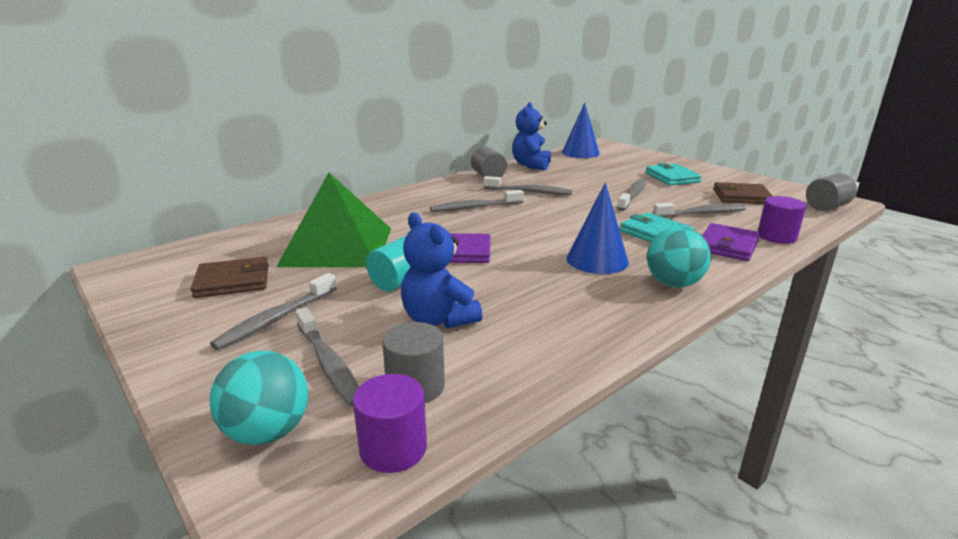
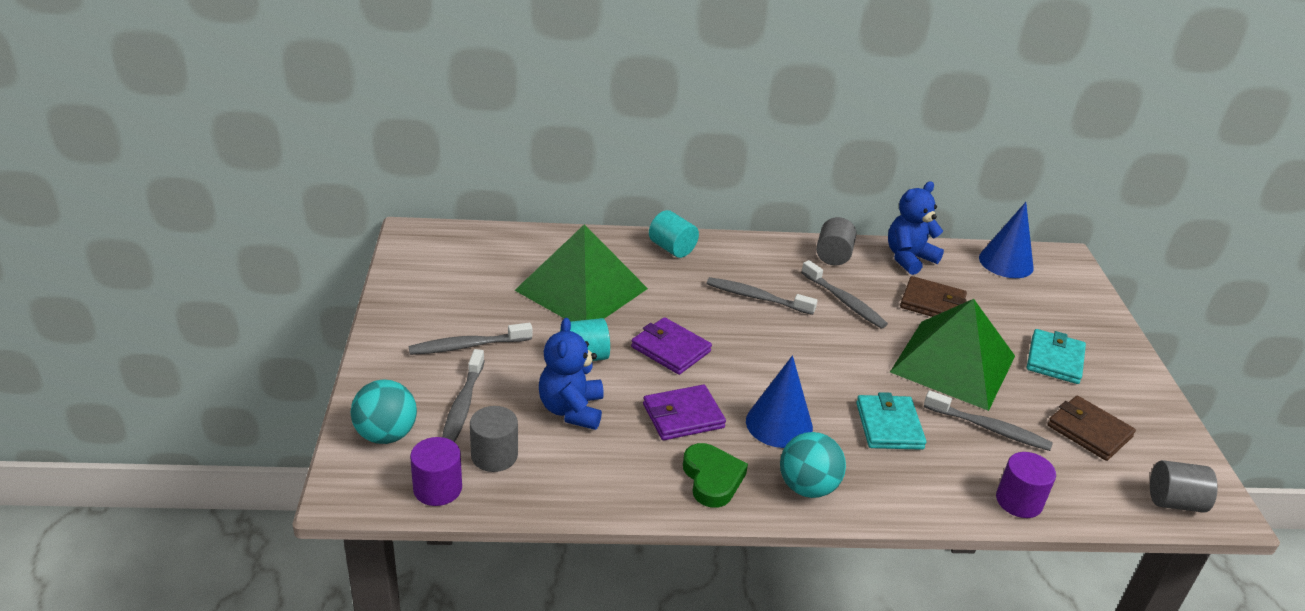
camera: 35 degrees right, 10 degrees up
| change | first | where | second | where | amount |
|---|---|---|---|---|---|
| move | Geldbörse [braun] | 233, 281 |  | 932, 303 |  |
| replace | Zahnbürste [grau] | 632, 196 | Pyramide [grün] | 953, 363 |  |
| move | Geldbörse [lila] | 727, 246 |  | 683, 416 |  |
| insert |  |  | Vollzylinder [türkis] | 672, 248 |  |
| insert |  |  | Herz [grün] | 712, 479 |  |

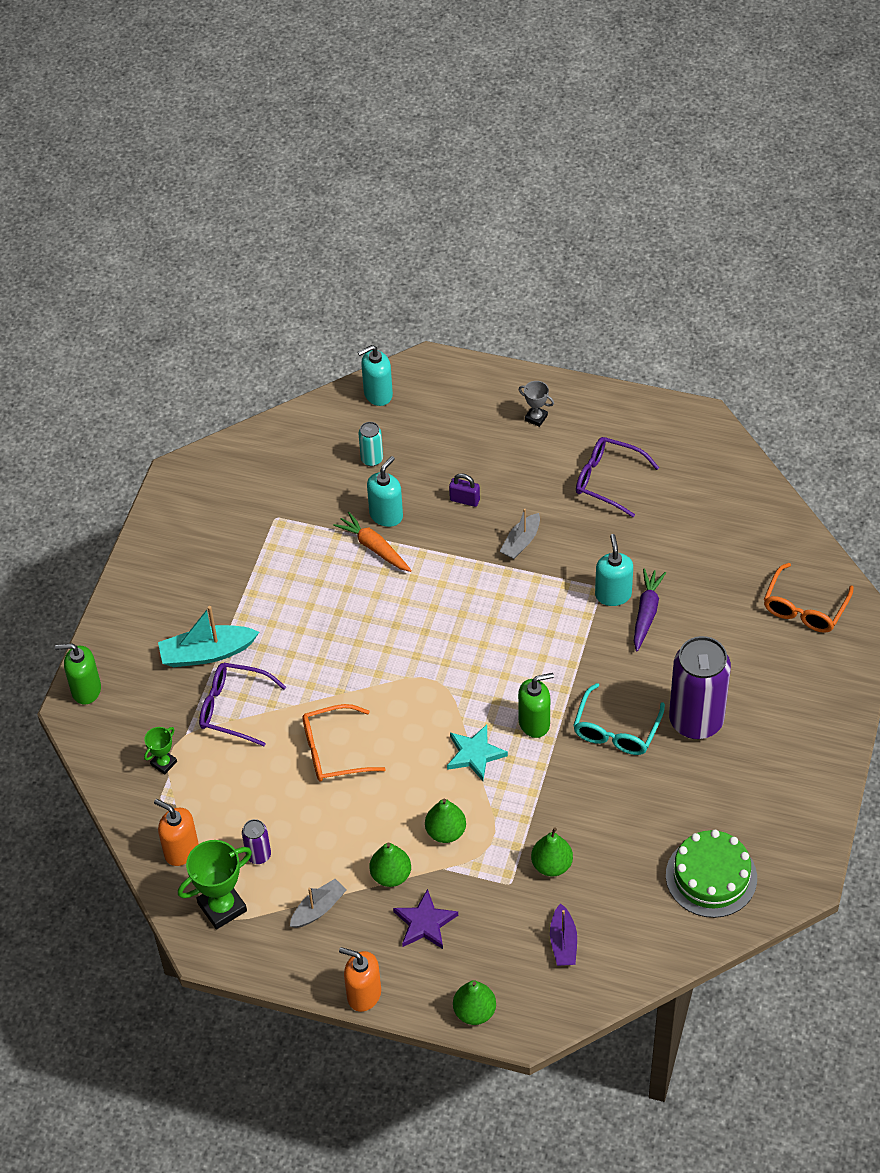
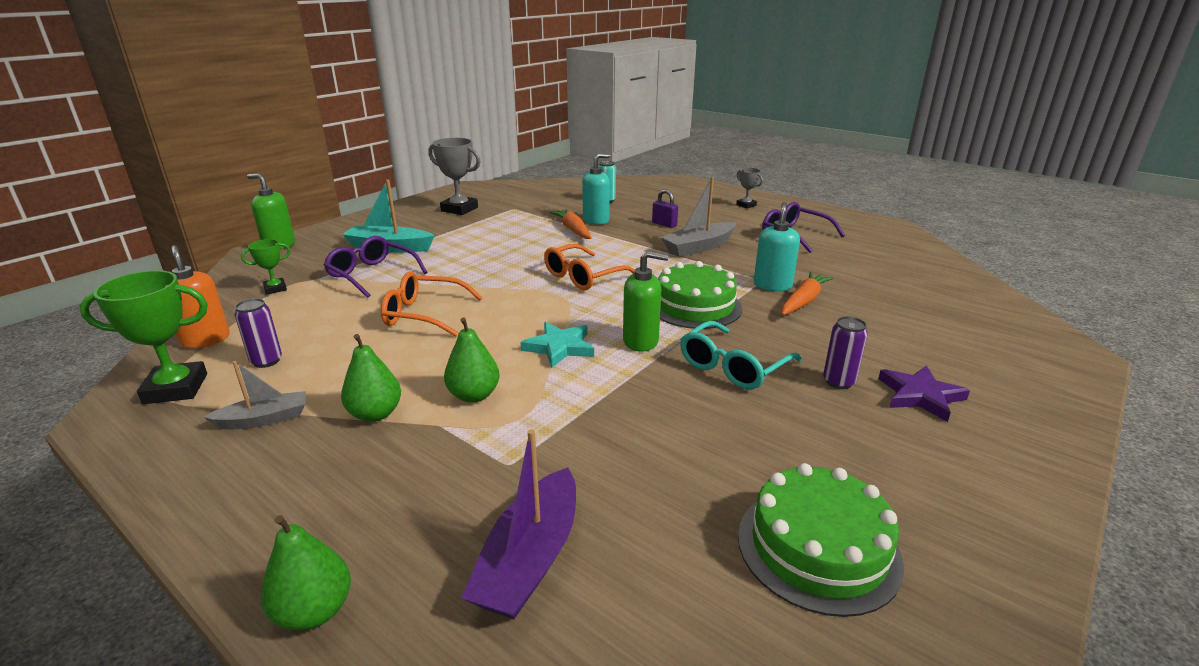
camera: 20 degrees right, 25 degrees down
| change | first | where | second | where | amount |
|---|---|---|---|---|---|
| delete | Seifenspender [orange] | 363, 994 |  |  |  |
| delete | Seifenspender [türkis] | 378, 394 |  |  |  |
| move | Stern [lila] | 425, 923 |  | 920, 396 |  |
| resize | Boot [grau] | 521, 542 |  | 699, 247 | x1.59 |
| delete | Birne [grün] | 551, 865 |  |  |  |
| resize | Boot [lila] | 563, 942 |  | 530, 559 | x1.59 |
| recolor | Karotte [lila] | 646, 612 | Karotte [orange] | 803, 301 |  |
| resize | Dose [lila] | 696, 721 |  | 838, 382 | x0.45 |
| move | Brille [orange] | 804, 608 |  | 583, 277 |  |
| insert |  |  | Pokal [grau] | 459, 209 |  |
| insert |  |  | Kuchen [grün] | 695, 306 |  |

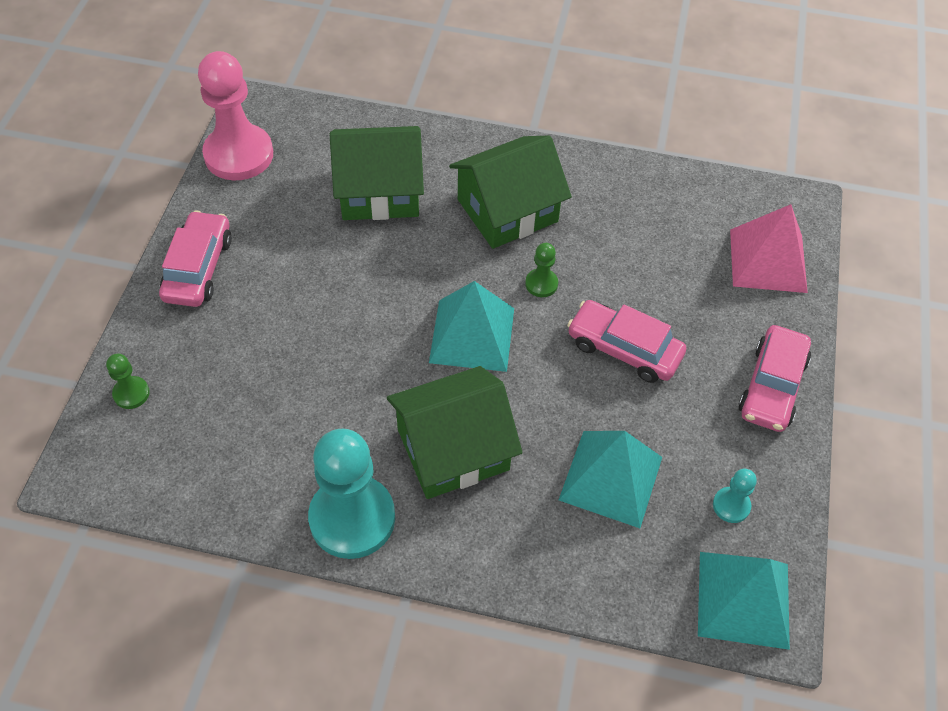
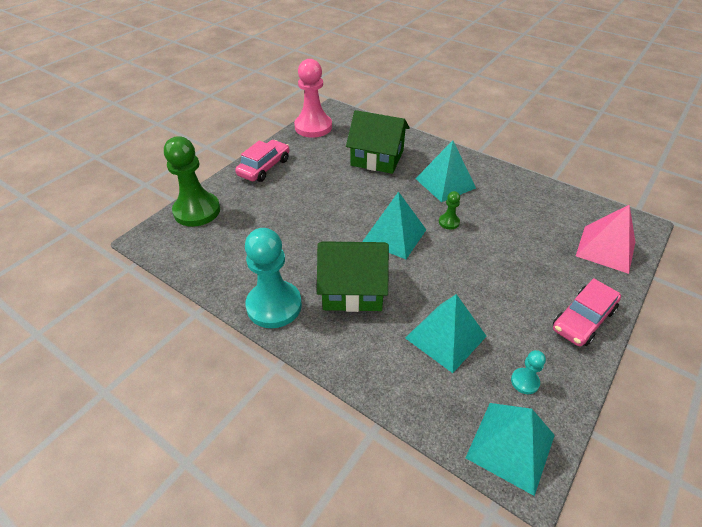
camera: 25 degrees right, 10 degrees down
| change | first | where | second | where | amount |
|---|---|---|---|---|---|
| resize | Bauer [grün] | 131, 393 |  | 197, 211 | x2.26 |
| replace | Haus [grün] | 507, 210 | Pyramide [türkis] | 445, 183 |  |
| delete | Auto [rosa] | 624, 349 |  |  |  |

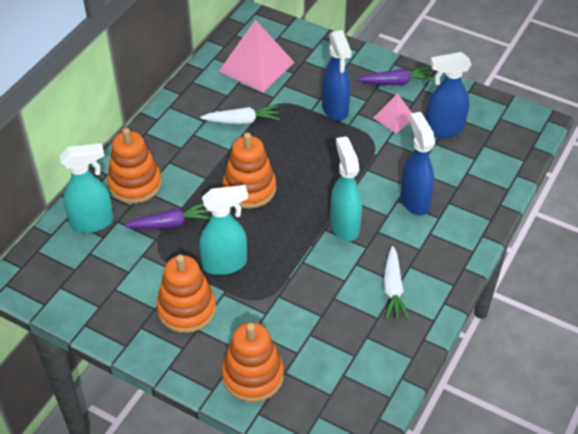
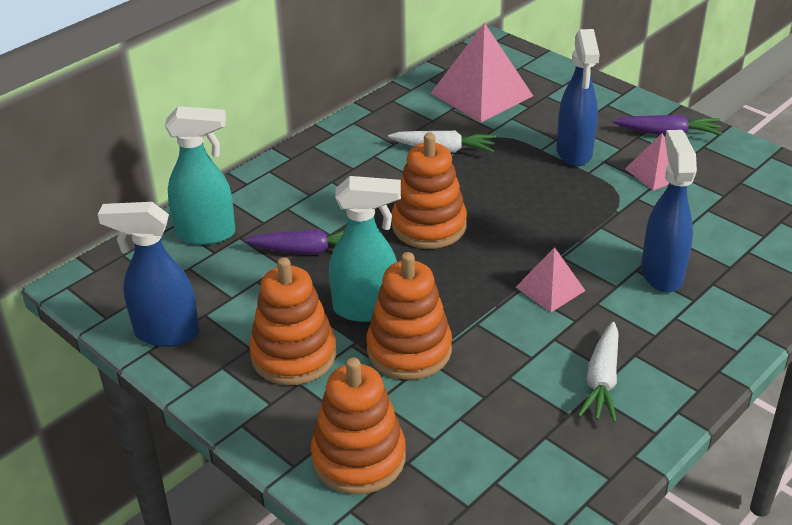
camera: 15 degrees right, 10 degrees down
| change | first | where | second | where | amount |
|---|---|---|---|---|---|
| move | Stapelspielzeug [orange] | 135, 184 |  | 409, 350 |  |
| replace | Sprühflasche [türkis] | 344, 225 | Pyramide [rosa] | 550, 288 |  |
| move | Sprühflasche [blau] | 443, 129 |  | 166, 333 |  |

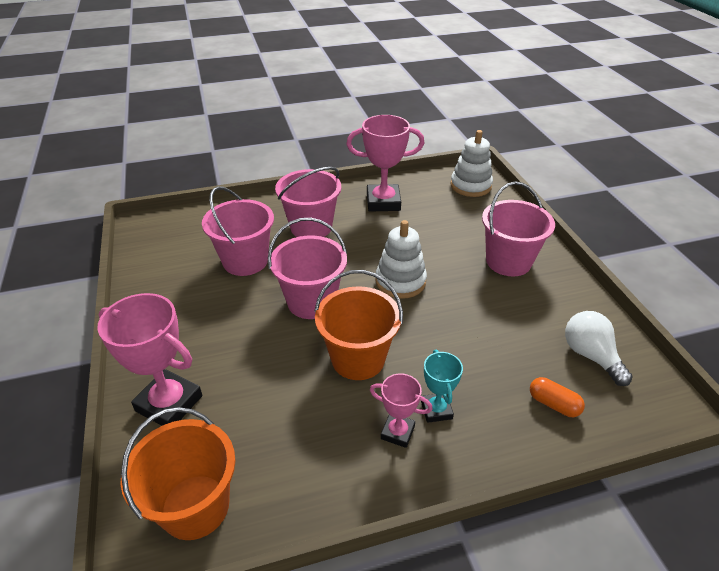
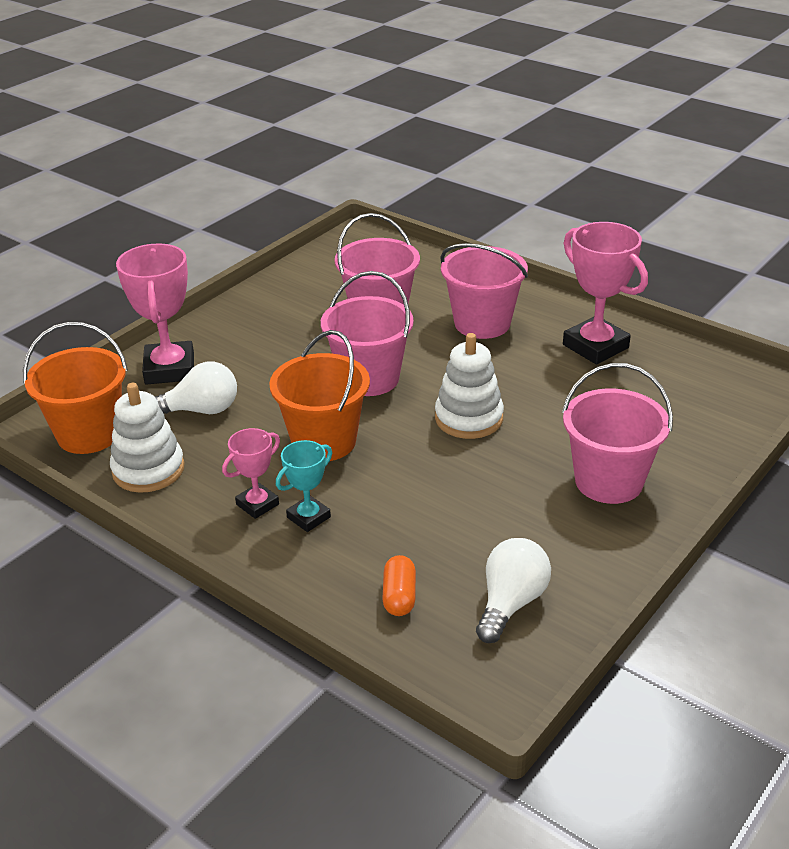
camera: 55 degrees right, 5 degrees down
| change | first | where | second | where | amount |
|---|---|---|---|---|---|
| rotate | Pokal [rosa] | 397, 432 |  | 257, 504 | 60 degrees clockwise |
| move | Stapelspielzeug [weiß] | 470, 186 |  | 148, 470 |  |
| insert |  |  | Glühbirne [weiß] | 201, 410 |  |

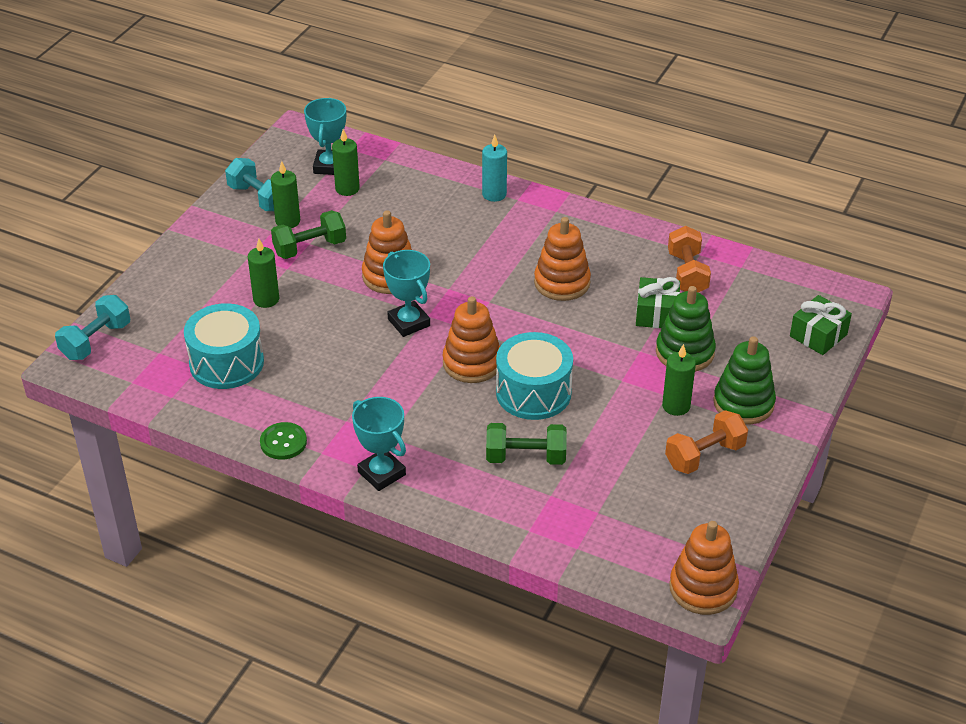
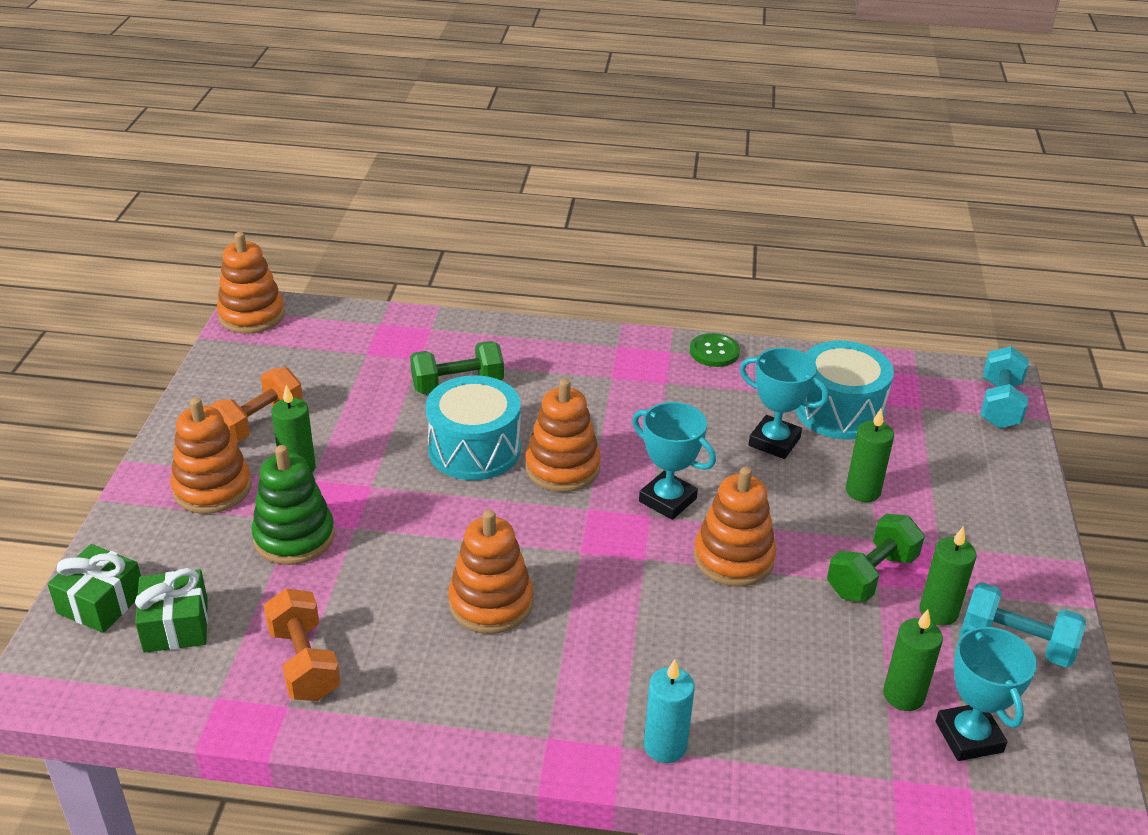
camera: 160 degrees right, 5 degrees down
| change | first | where | second | where | amount |
|---|---|---|---|---|---|
| move | Pokal [türkis] | 381, 473 |  | 774, 442 |  |
| move | Geschenk [grün] | 657, 314 |  | 176, 625 |  |
| recolor | Stapelspielzeug [grün] | 743, 403 | Stapelspielzeug [orange] | 212, 488 |  |

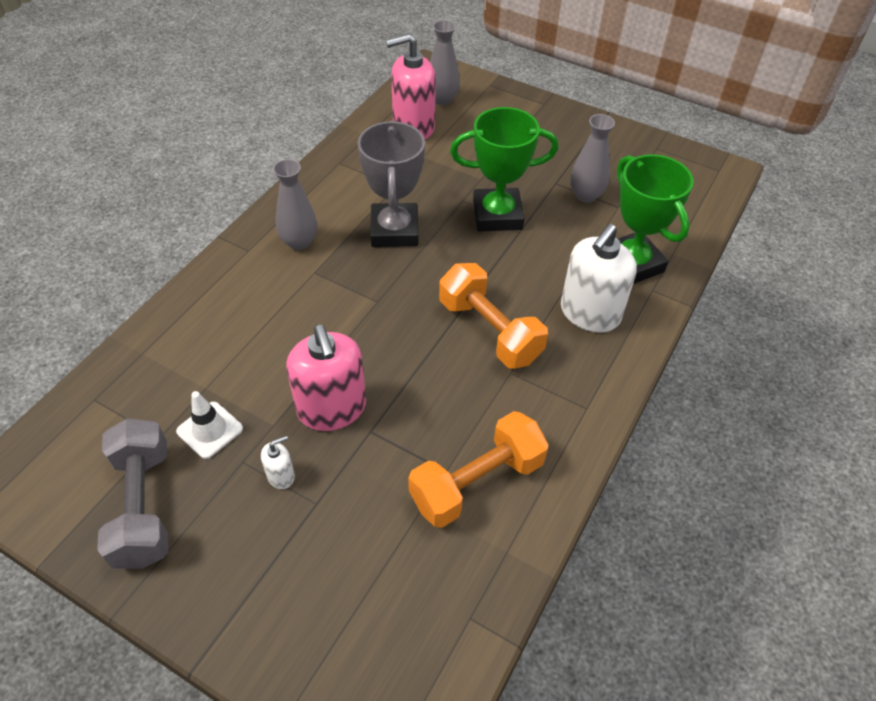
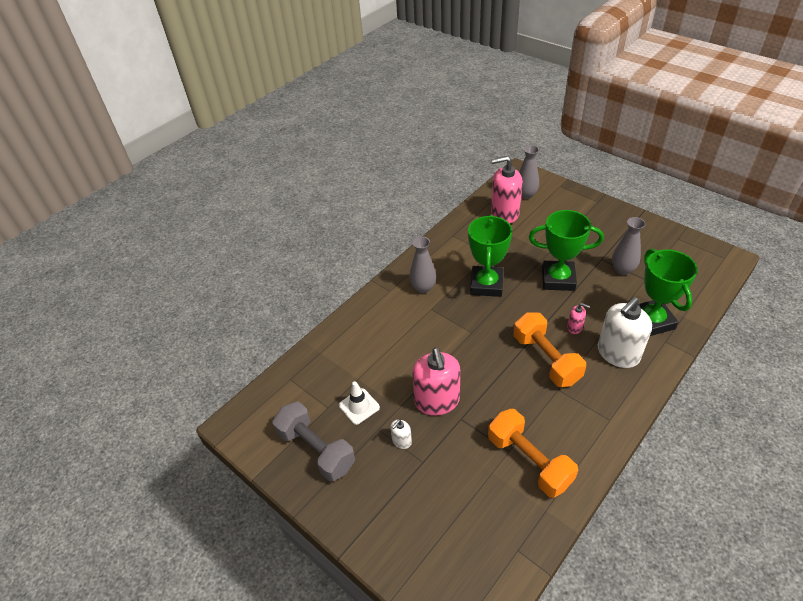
camera: 15 degrees right, 5 degrees down
| change | first | where | second | where | amount |
|---|---|---|---|---|---|
| rotate | Hantel [grau] | 144, 506 |  | 316, 449 | 45 degrees counterclockwise |
| rotate | Seifenspender [weiß] | 281, 476 |  | 401, 441 | 150 degrees clockwise |
| recolor | Pokal [grau] | 394, 230 | Pokal [grün] | 486, 284 |  |
| rotate | Hantel [orange] | 477, 482 |  | 529, 461 | 75 degrees clockwise |
| insert |  |  | Seifenspender [rosa] | 574, 327 |  |

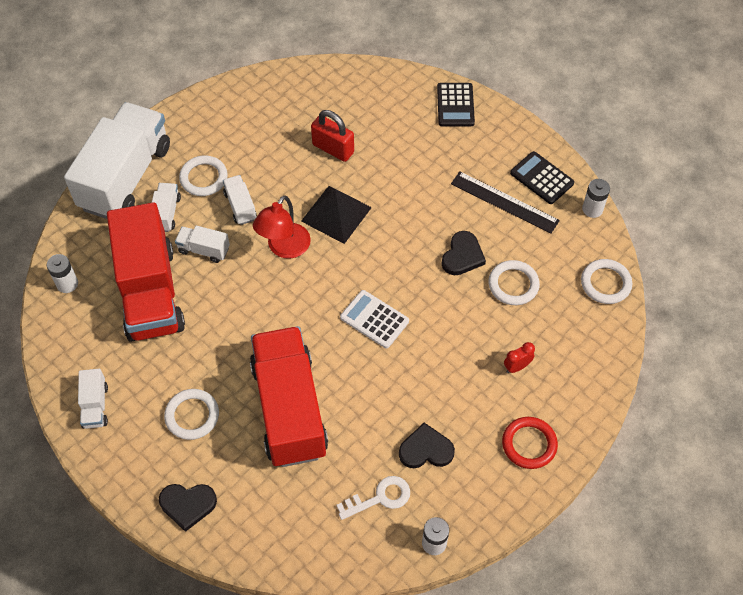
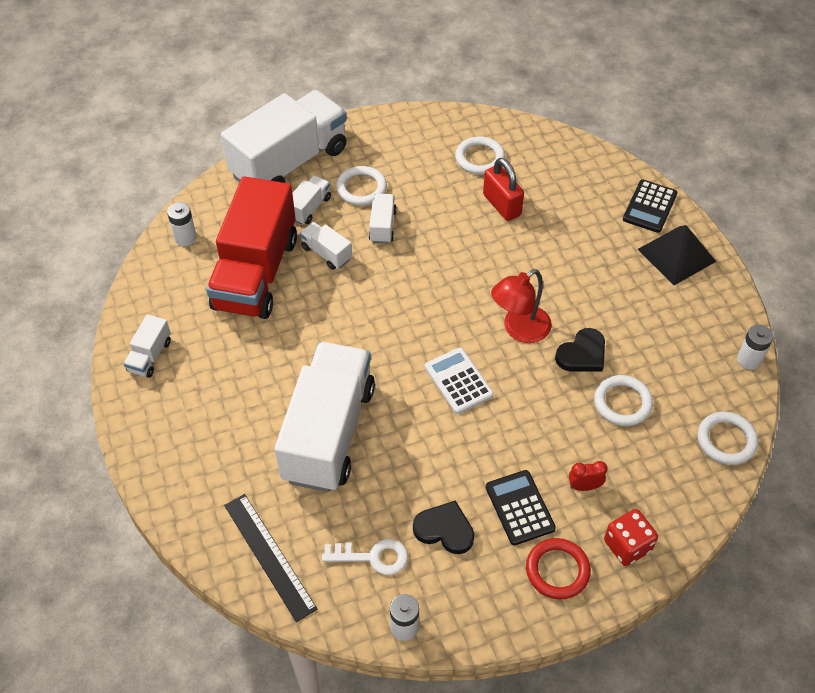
camera: 25 degrees right, 5 degrees down
| change | first | where | second | where | amount |
|---|---|---|---|---|---|
| delete | Herz [schwarz] | 188, 505 |  |  |  |
| move | Ring [weiß] | 192, 416 |  | 479, 158 |  |
| recolor | Lastwagen [rot] | 289, 409 | Lastwagen [weiß] | 329, 433 |  |
| move | Lampe [rot] | 284, 248 |  | 519, 330 |  |
| move | Pyramide [schwarz] | 336, 214 |  | 676, 255 |  |
| move | Lineal [schwarz] | 504, 202 |  | 269, 556 |  |
| move | Taschenrechner [schwarz] | 542, 178 |  | 520, 508 |  |
| insert |  |  | Spielwürfel [rot] | 627, 546 |  |

